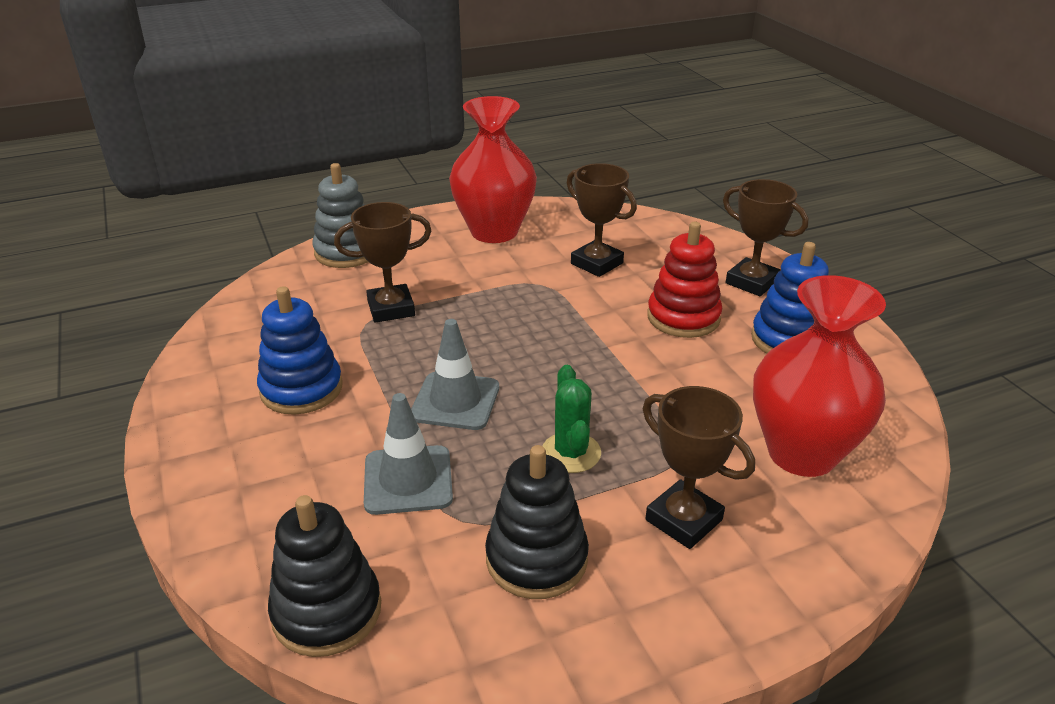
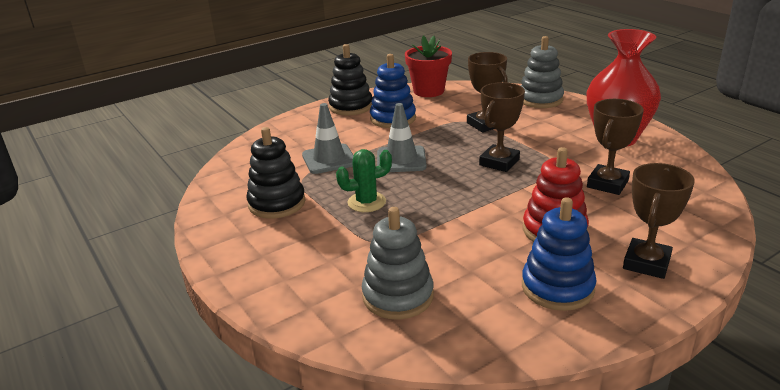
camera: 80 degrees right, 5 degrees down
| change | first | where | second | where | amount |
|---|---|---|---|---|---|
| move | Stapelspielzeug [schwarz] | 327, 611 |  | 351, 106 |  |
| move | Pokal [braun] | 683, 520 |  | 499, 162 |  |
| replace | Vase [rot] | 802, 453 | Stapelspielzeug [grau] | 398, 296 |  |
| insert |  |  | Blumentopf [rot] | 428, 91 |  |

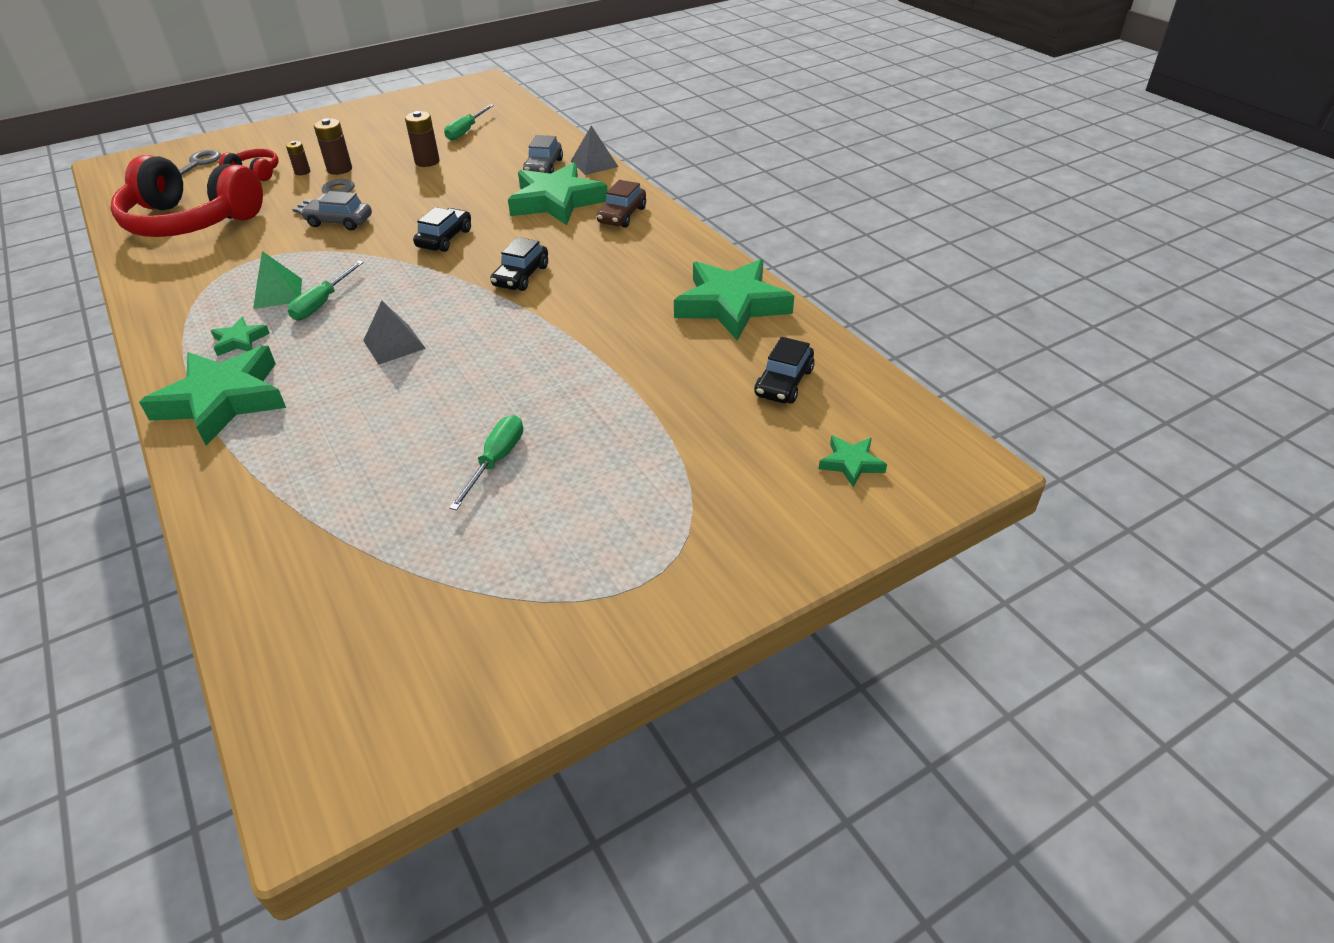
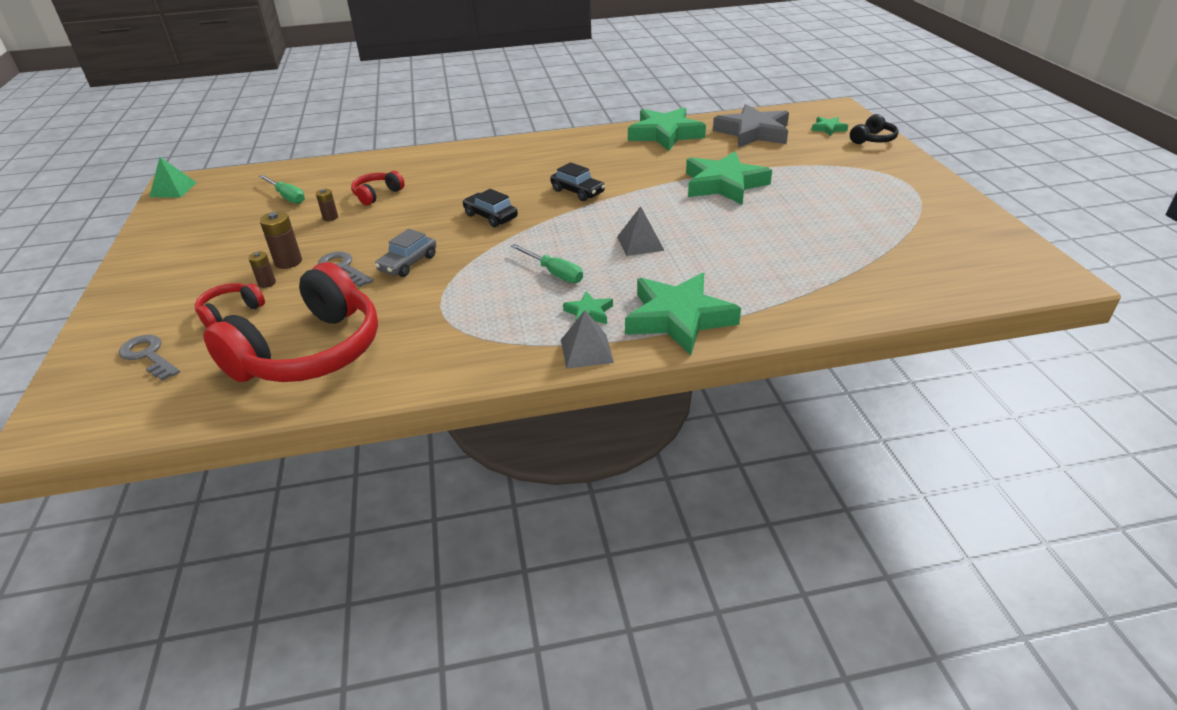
camera: 70 degrees left, 5 degrees down
| change | first | where | second | where | amount |
|---|---|---|---|---|---|
| move | Pyramide [grün] | 278, 293 |  | 173, 189 |  |
| resize | Batterie [braun] | 427, 162 |  | 330, 217 | x0.62 |
| delete | Schraubenzieher [grün] | 496, 461 |  |  |  |
| move | Stern [grün] | 556, 201 |  | 724, 184 |  |
| delete | Auto [grau] | 544, 167 |  |  |  |
| move | Pyramide [grau] | 594, 163 |  | 586, 351 |  |
| delete | Auto [braun] | 622, 215 |  |  |  |
| replace | Auto [schwarz] | 784, 383 | Stern [grau] | 753, 133 |  |
| insert |  |  | Kopfhörer [rot] | 377, 194 |  |
| insert |  |  | Kopfhörer [schwarz] | 872, 139 |  |

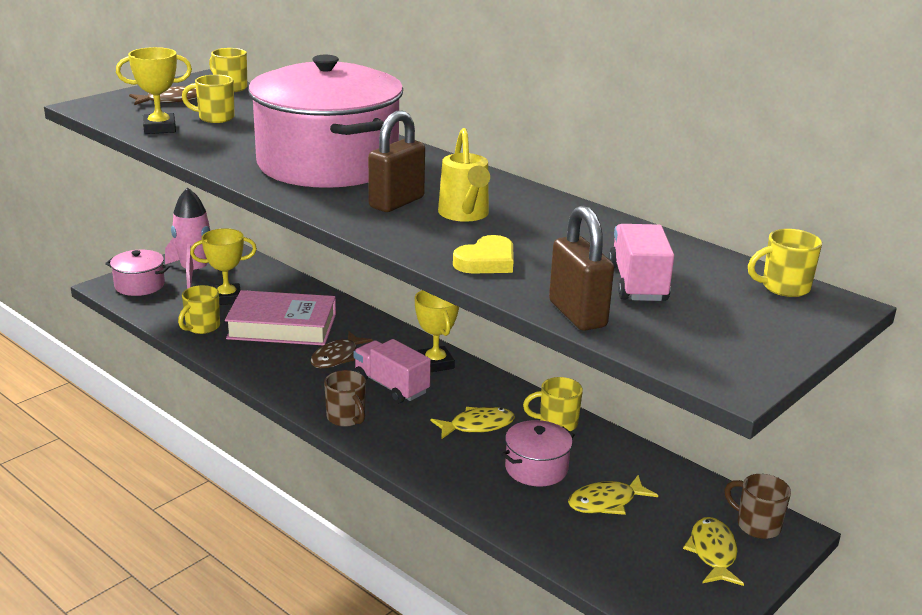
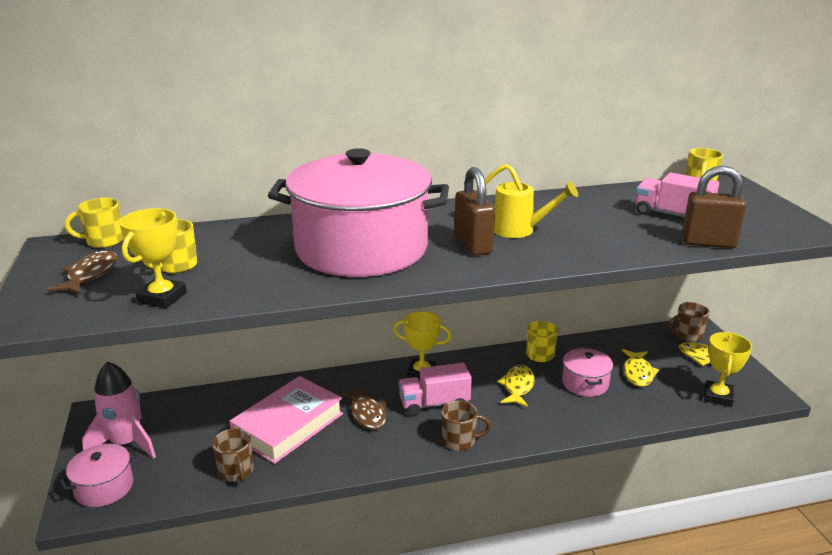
camera: 55 degrees left, 0 degrees up
| change | first | where | second | where | amount |
|---|---|---|---|---|---|
| recolor | Tasse [gelb] | 202, 327 | Tasse [braun] | 236, 472 |  |
| move | Pokal [gelb] | 227, 298 |  | 718, 397 |  |
| delete | Herz [gelb] | 486, 261 |  |  |  |

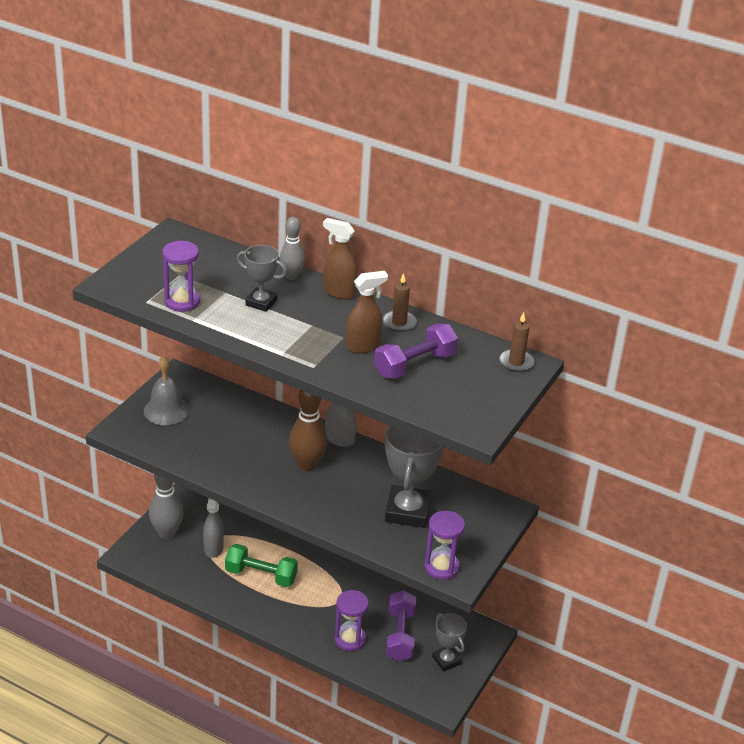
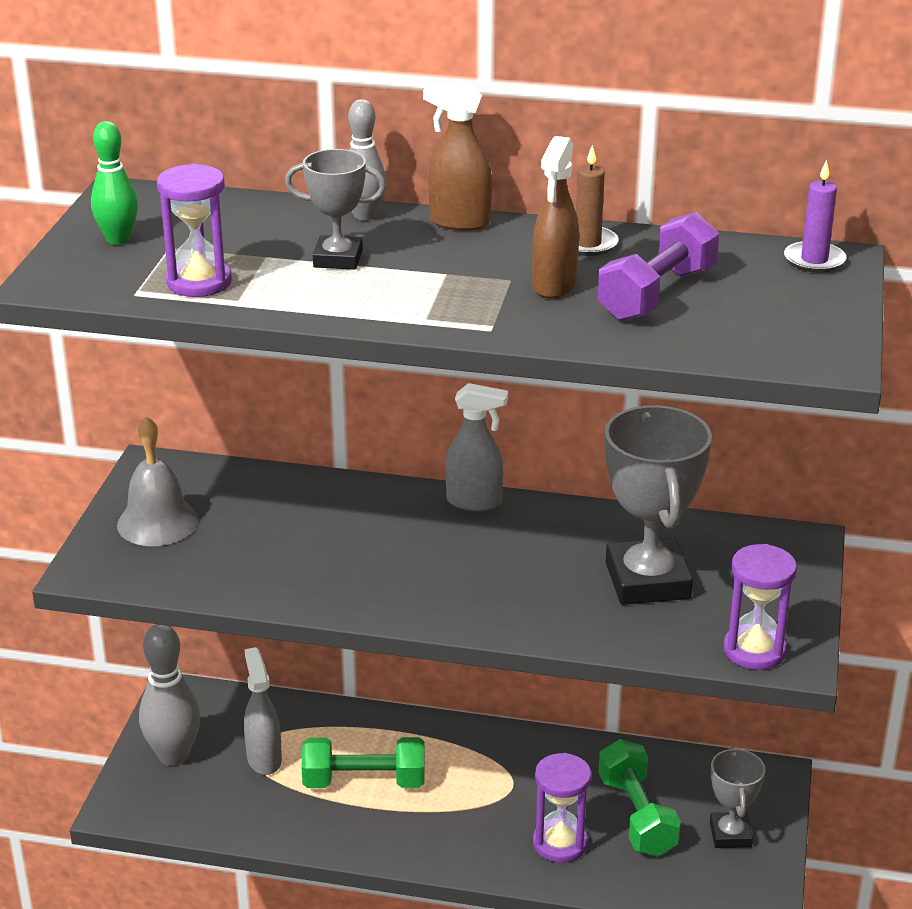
camera: 15 degrees left, 5 degrees down
| change | first | where | second | where | amount |
|---|---|---|---|---|---|
| delete | Bowlingkegel [braun] | 307, 465 |  |  |  |
| rotate | Sprühflasche [braun] | 363, 346 |  | 554, 285 | 150 degrees clockwise |
| recolor | Hantel [lila] | 400, 635 | Hantel [grün] | 637, 815 |  |
| rotate | Pokal [grau] | 446, 660 |  | 730, 834 | 45 degrees clockwise |
| recolor | Kerze [braun] | 516, 362 | Kerze [lila] | 814, 260 |  |
| insert |  |  | Bowlingkegel [grün] | 118, 239 |  |

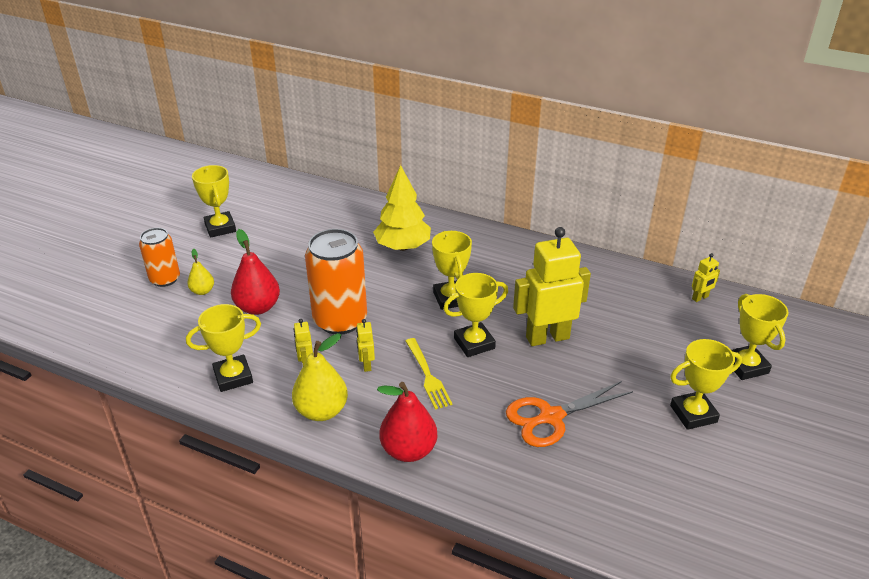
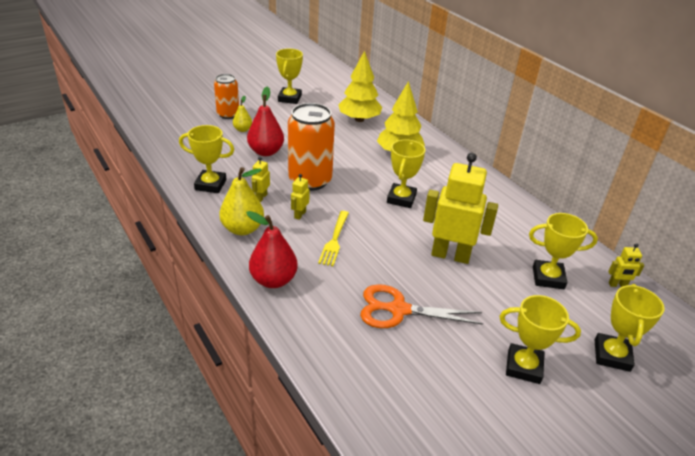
camera: 30 degrees right, 0 degrees up
| change | first | where | second | where | amount |
|---|---|---|---|---|---|
| move | Pokal [gelb] | 474, 343 |  | 548, 278 |  |
| insert |  |  | Baum [gelb] | 359, 119 |  |

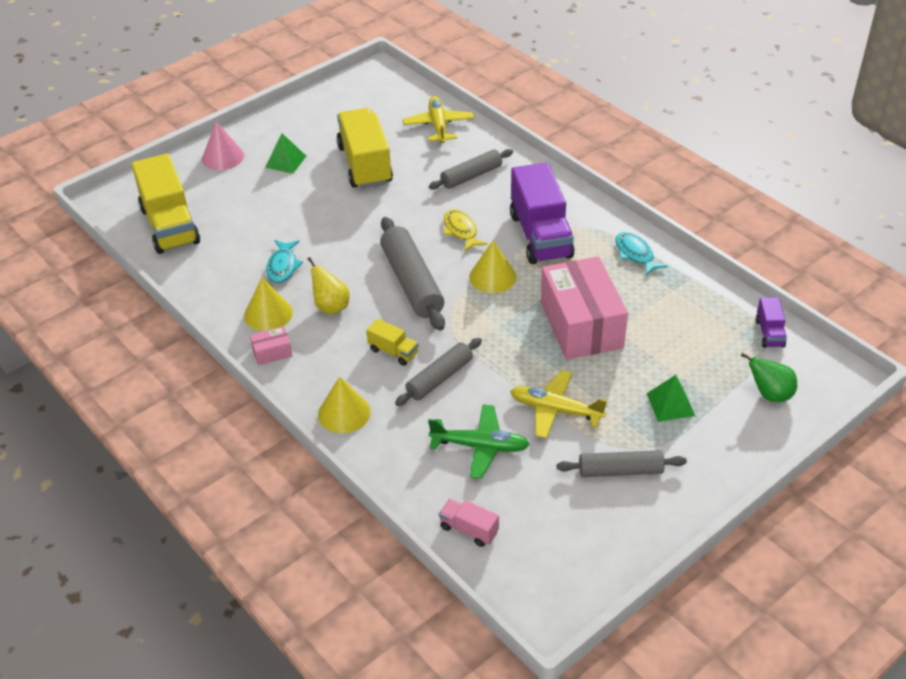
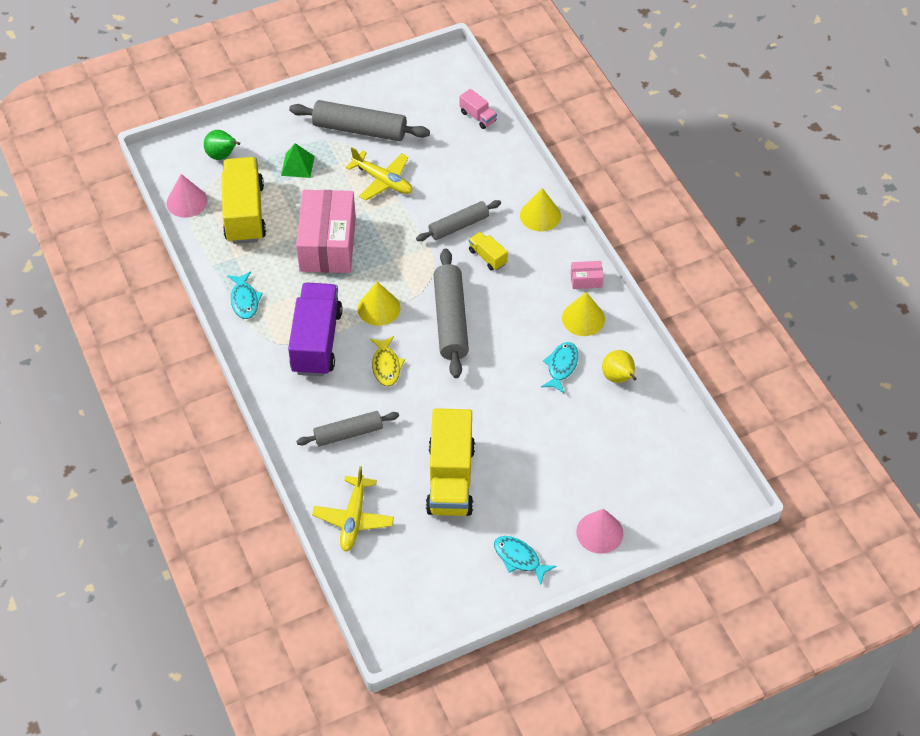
camera: 165 degrees left, 10 degrees up
| change | first | where | second | where | amount |
|---|---|---|---|---|---|
| move | Lastwagen [gelb] | 170, 225 |  | 244, 213 |  |
| delete | Pyramide [grün] | 286, 161 |  |  |  |
| move | Birne [gelb] | 331, 307 |  | 618, 378 |  |
| delete | Flugzeug [grün] | 480, 446 |  |  |  |
| resize | Nudelholz [grau] | 620, 471 |  | 360, 129 | x1.56 |
| replace | Lastwagen [lila] | 769, 333 | Kegel [rosa] | 187, 201 |  |
| insert |  |  | Fisch [türkis] | 519, 558 |  |

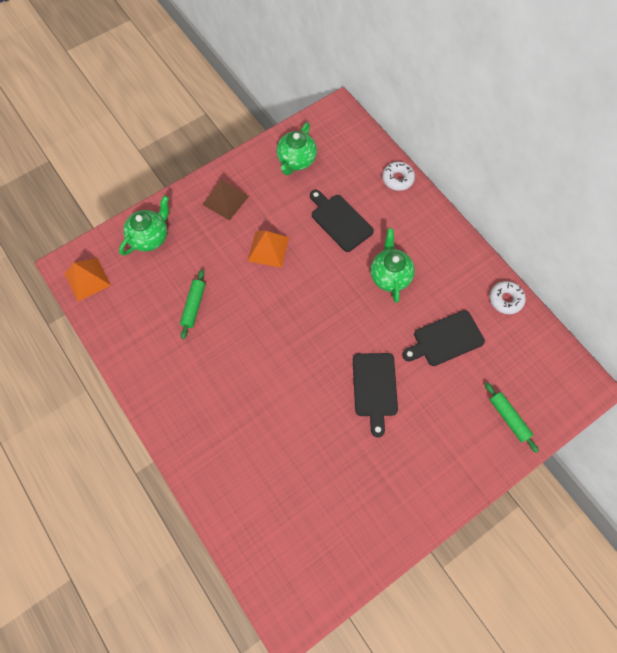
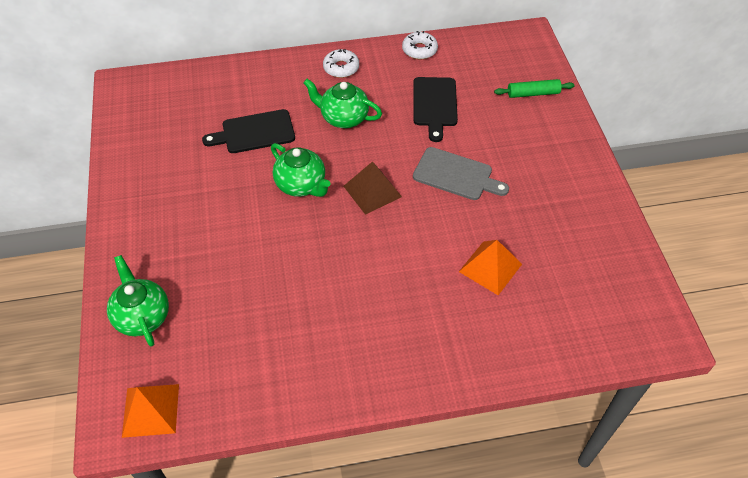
camera: 65 degrees left, 15 degrees down
| change | first | where | second | where | amount |
|---|---|---|---|---|---|
| delete | Nudelholz [grün] | 194, 306 |  |  |  |
| move | Pyramide [braun] | 225, 200 |  | 372, 191 |  |
| move | Pyramide [orange] | 268, 249 |  | 490, 268 |  |
| move | Teekanne [grün] | 296, 161 |  | 301, 185 |  |
| recolor | Schneidebrett [schwarz] | 375, 388 | Schneidebrett [grau] | 456, 175 |  |
| move | Donut [weiß] | 397, 179 |  | 341, 68 |  |

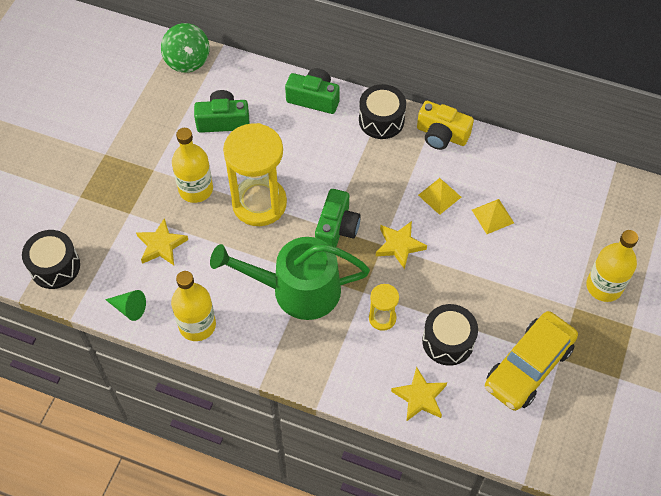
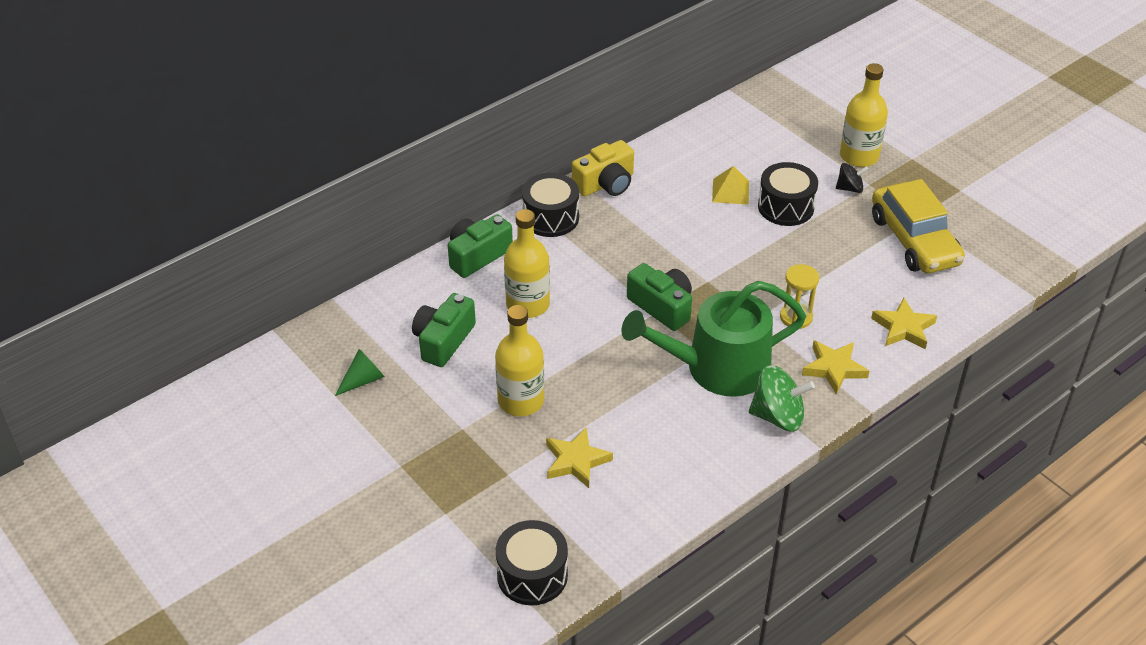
camera: 60 degrees left, 15 degrees down
| change | first | where | second | where | amount |
|---|---|---|---|---|---|
| move | Kegel [grün] | 129, 308 |  | 363, 380 |  |
| move | Kreisel [grün] | 187, 60 |  | 778, 416 |  |
| move | Flasche [gelb] | 197, 325 |  | 527, 304 |  |
| rotate | Gießkanne [grün] | 297, 290 |  | 717, 368 | 45 degrees clockwise |
| delete | Sanduhr [gelb] | 259, 203 |  |  |  |
| move | Stern [gelb] | 399, 245 |  | 834, 368 |  |
| delete | Pyramide [gelb] | 439, 196 |  |  |  |
| move | Trommel [schwarz] | 448, 341 |  | 785, 207 |  |
| insert |  |  | Kreisel [schwarz] | 849, 188 |  |

